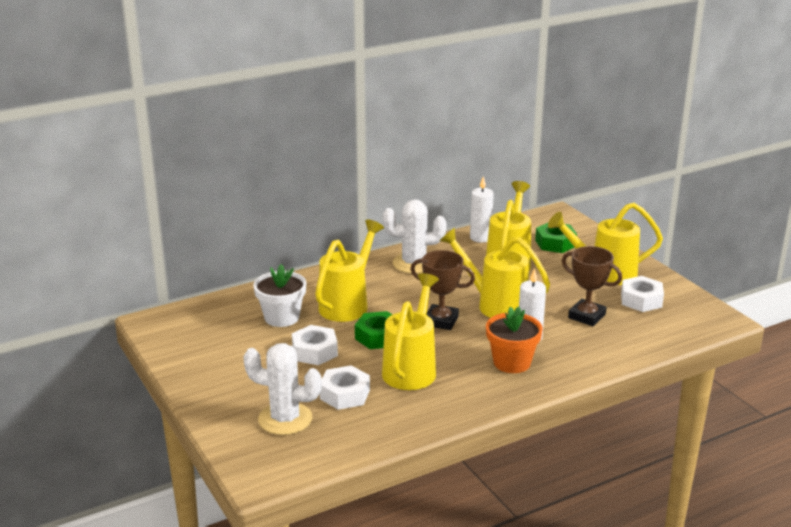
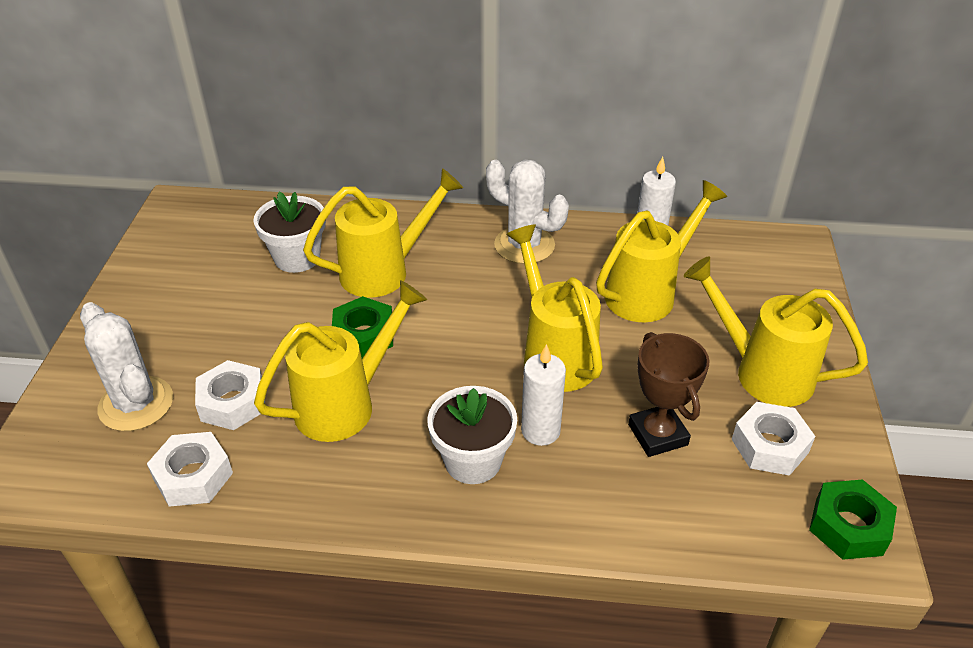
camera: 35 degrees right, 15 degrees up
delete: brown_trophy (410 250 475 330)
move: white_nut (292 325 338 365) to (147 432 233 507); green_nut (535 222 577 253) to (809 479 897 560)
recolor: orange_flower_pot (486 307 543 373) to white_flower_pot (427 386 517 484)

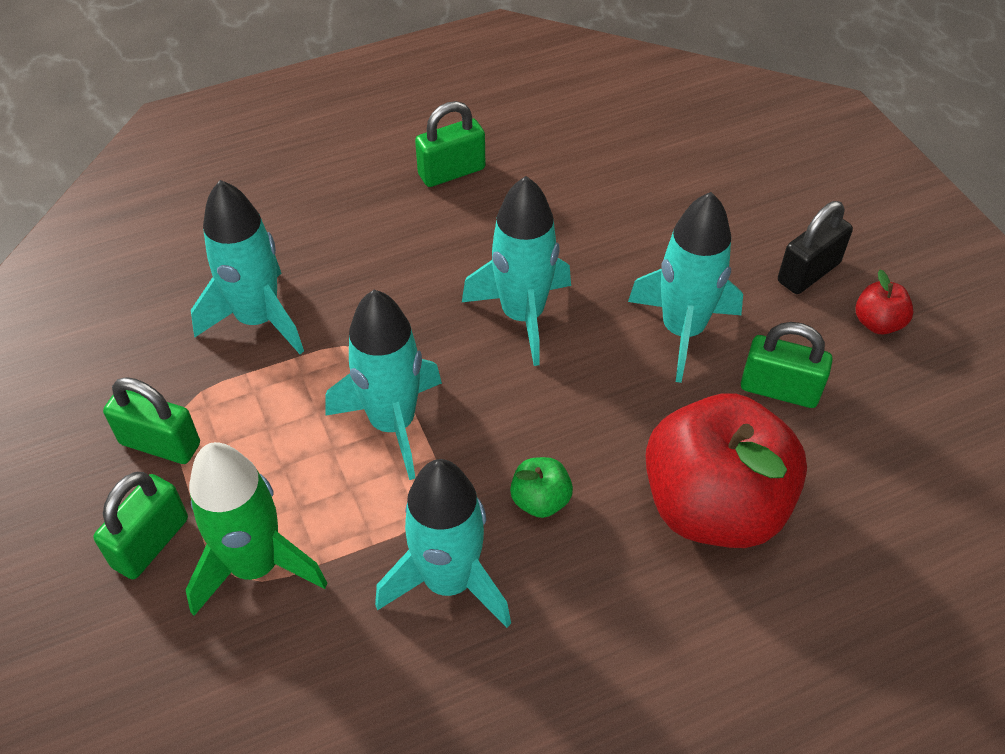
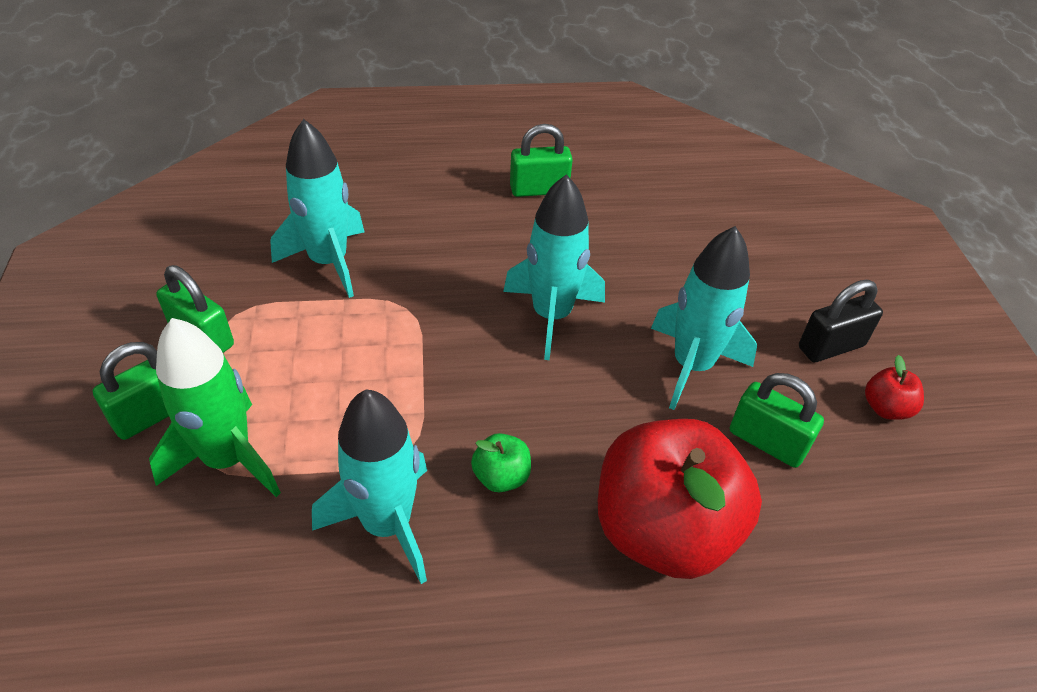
camera: 15 degrees right, 5 degrees down
delete: turquoise_rocket (325 290 442 480)

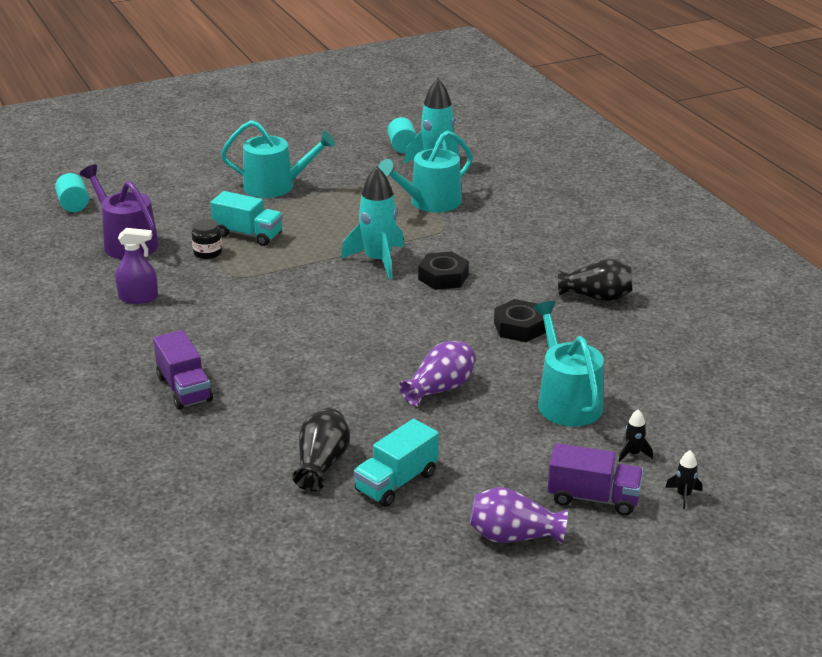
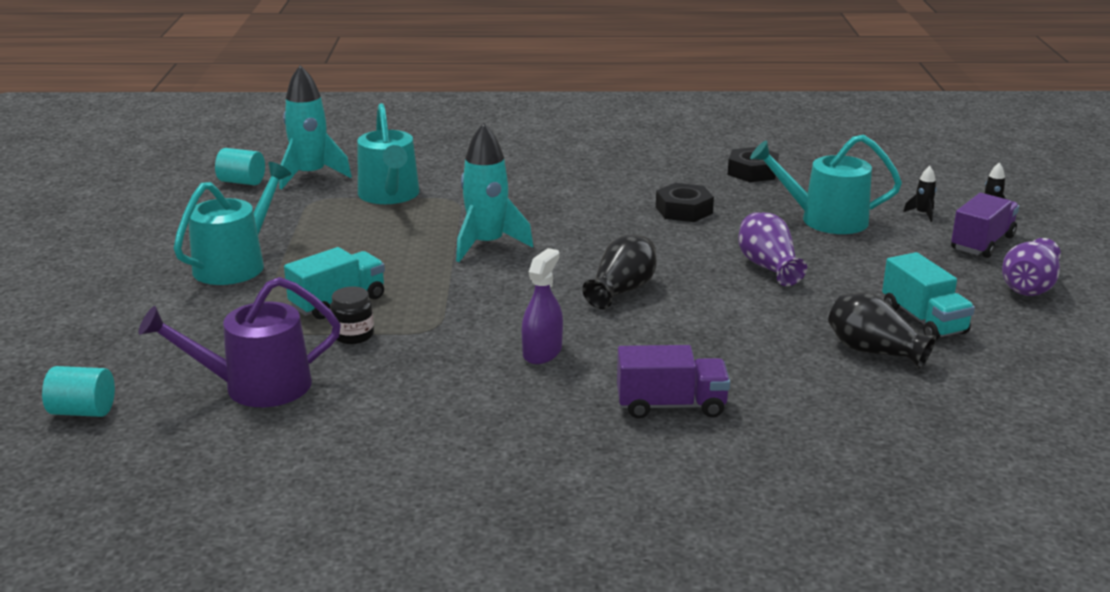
camera: 65 degrees left, 5 degrees down
move: purple_spray_bottle (115 228 158 304) to (522 248 563 364); black_nut (418 251 469 290) to (728 147 779 182); black_vase (558 258 633 302) to (582 235 657 309)

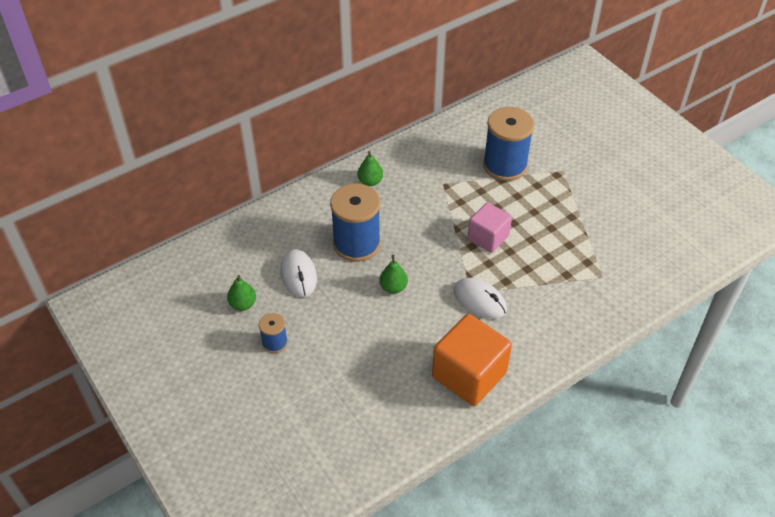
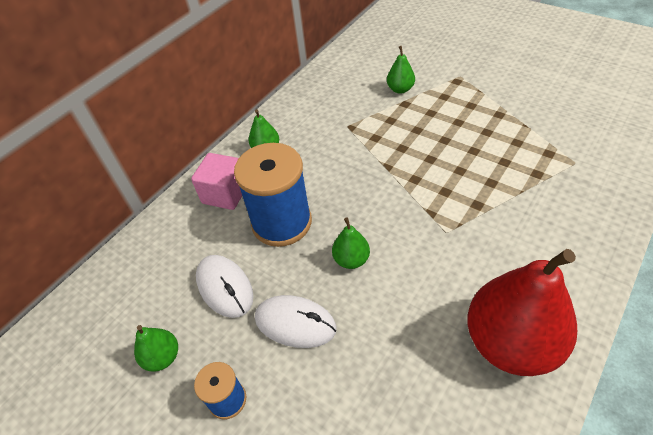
camera: 15 degrees left, 0 degrees up
move: white_mouse (453 278 507 319) to (255 295 337 348); pink_cube (468 202 512 253) to (191 153 242 210)
replace: orange_cube (432 314 512 406) to red_pear (467 249 577 376); blue_spool (483 107 534 181) to green_pear (387 46 415 94)

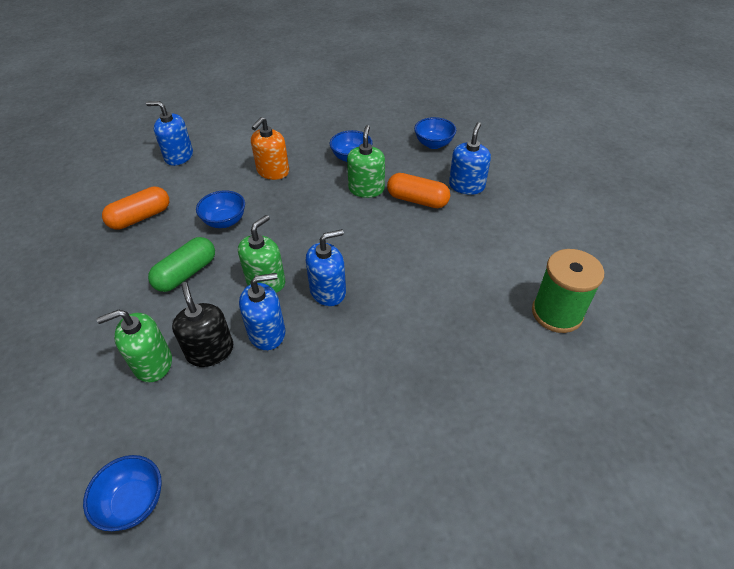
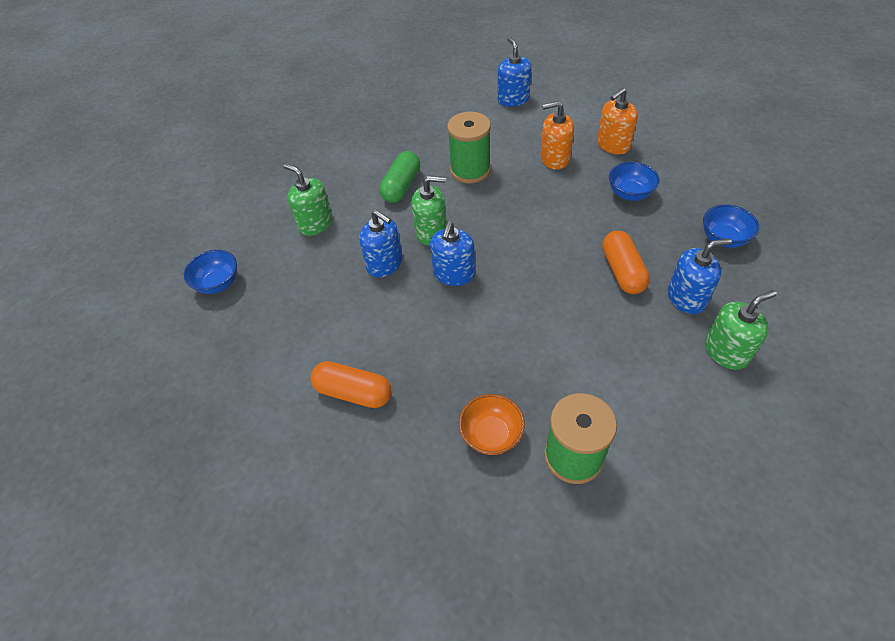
camera: 60 degrees right, 5 degrees up
delete: black_soap_dispenser (172 282 233 367)
insert: orange_bowl (459 394 525 455); orange_soap_dispenser (597 88 638 154)
move: orange_capsule (102 186 169 230) to (311 361 392 408); green_soap_dispenser (347 125 385 198) to (705 290 777 370)
replace: blue_bowl (196 190 245 228) to green_spool (447 112 491 183)
rotate: green_capsule (148 237 215 292) = (379 151 420 203) 75 degrees counterclockwise; blue_soap_dispenser (306 229 346 306) = (430 221 475 286) 75 degrees clockwise

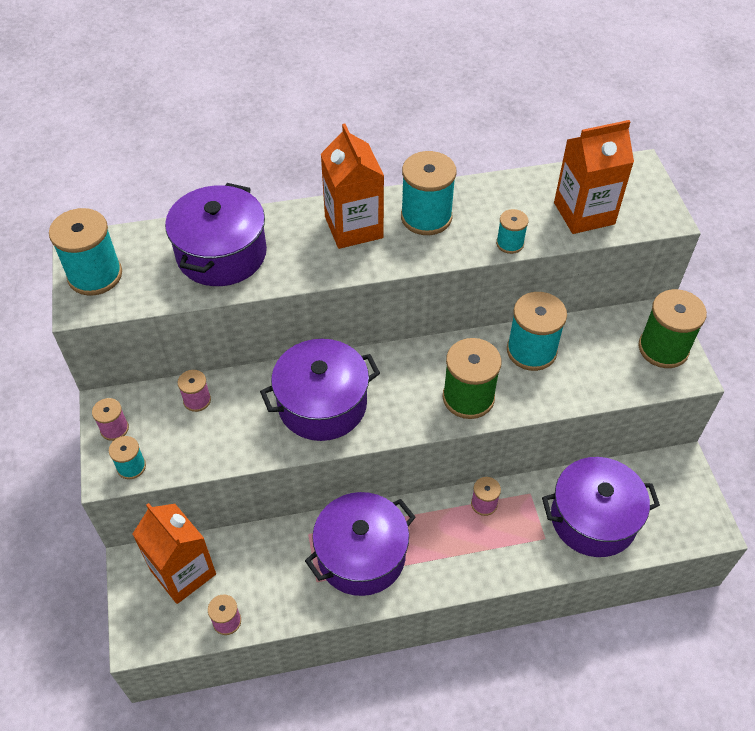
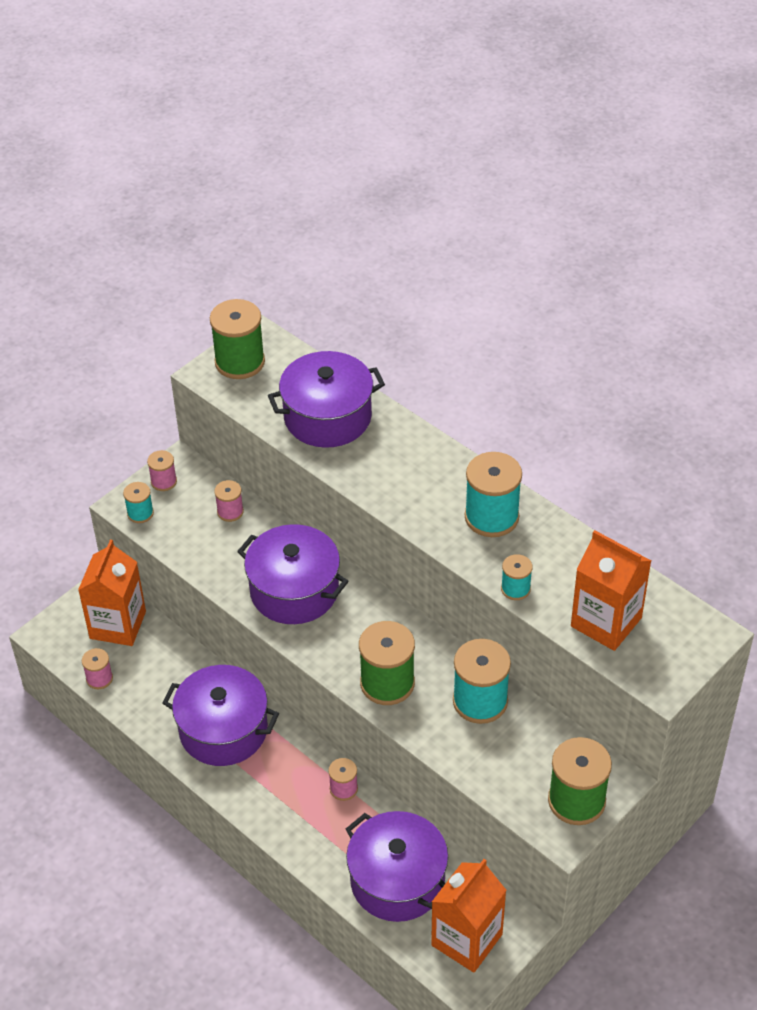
camera: 55 degrees right, 5 degrees down
move: orange_carton (321 124 384 249) to (431 859 506 973)
recolor: turquoise_spool (49 208 122 296) to green_spool (210 299 265 379)

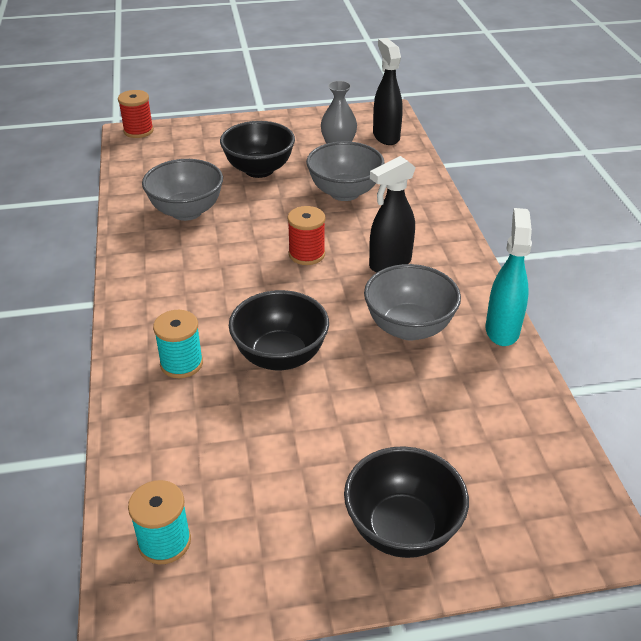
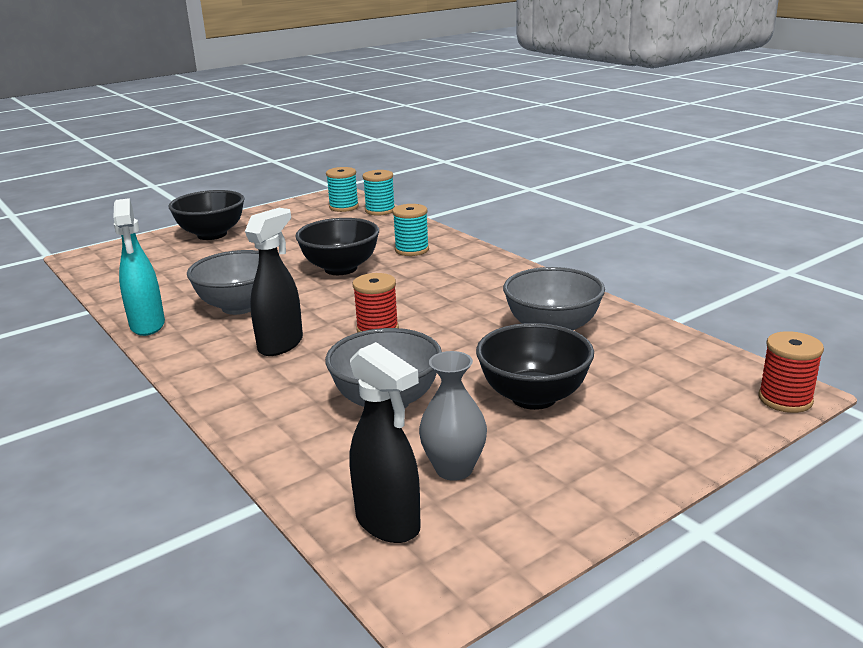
camera: 155 degrees right, 15 degrees down
insert: turquoise_spool (363 170 395 216)

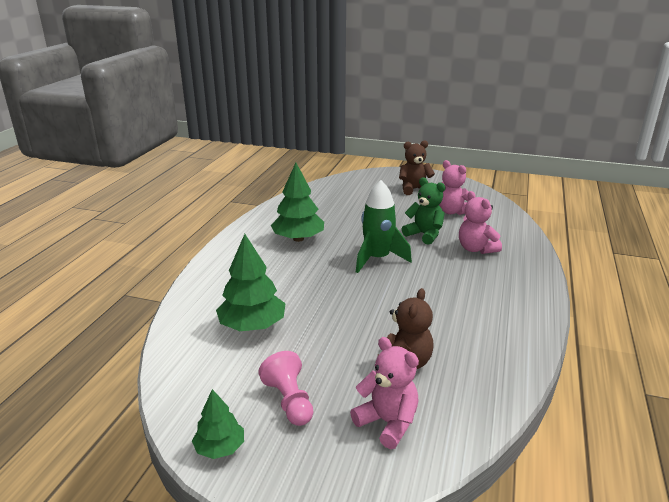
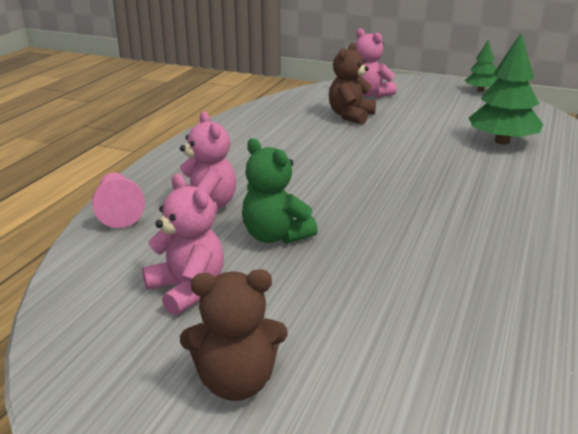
camera: 175 degrees left, 0 degrees up
delete: green_tree (271 163 324 242); green_rocket (356 180 412 273)
move: pink_pawn (258 351 313 426) to (92 172 145 228)

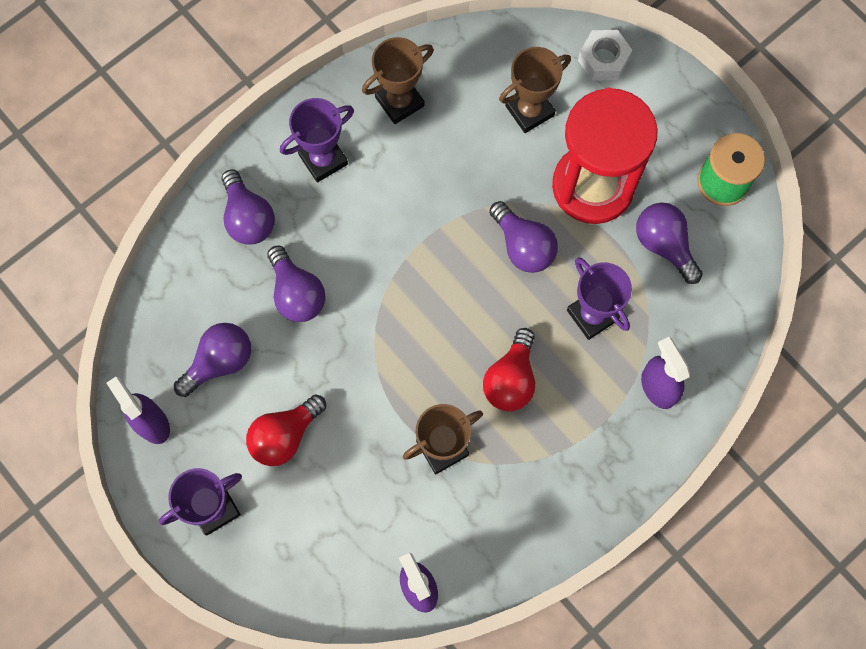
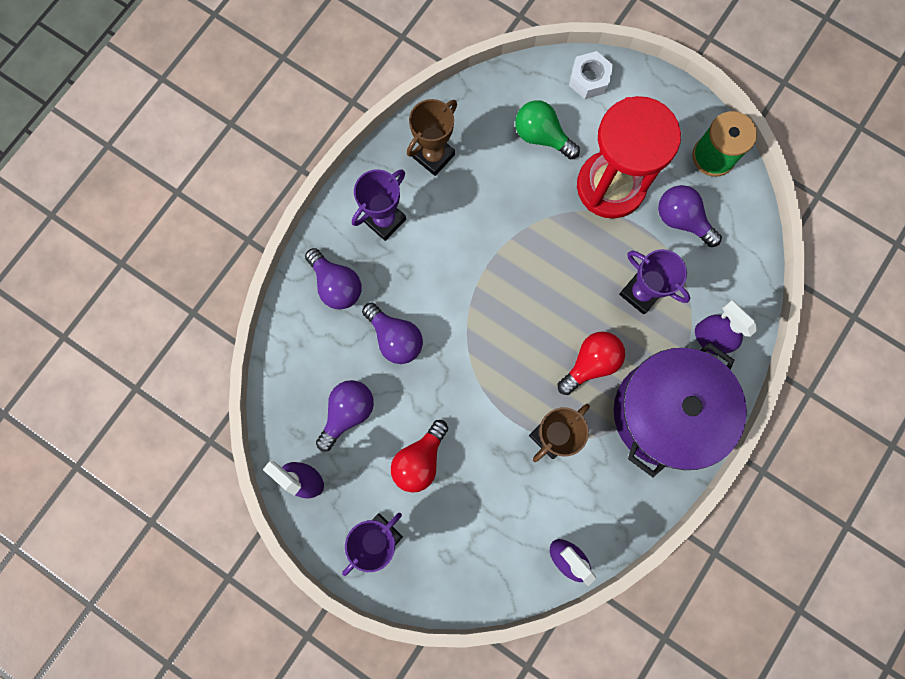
camera: 15 degrees left, 5 degrees up
delete: purple_light_bulb (489 201 558 273)
insert: purple_pot (614 342 747 477)
replace: brown_trophy (499 47 571 133) to green_light_bulb (515 100 580 160)
rotate: red_light_bulb (483 328 535 411) = (558 332 625 395) 135 degrees counterclockwise

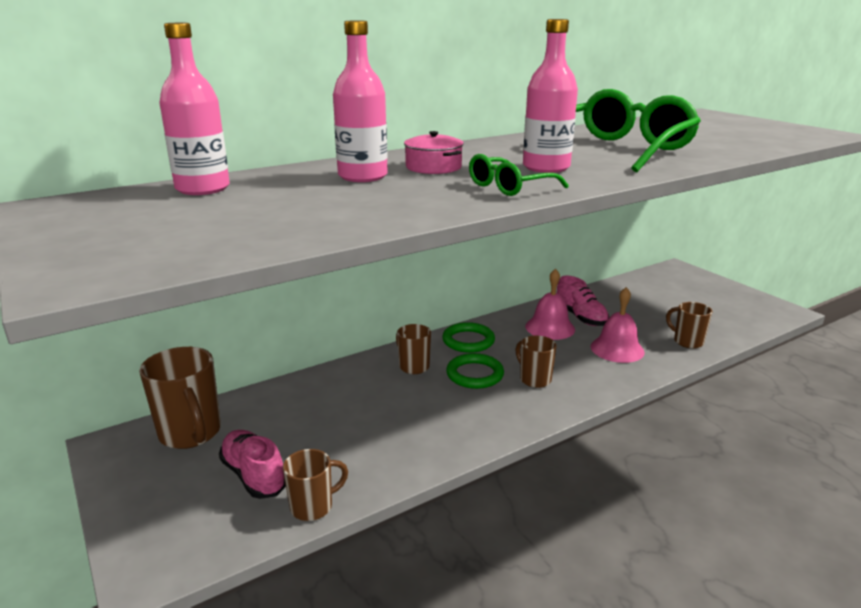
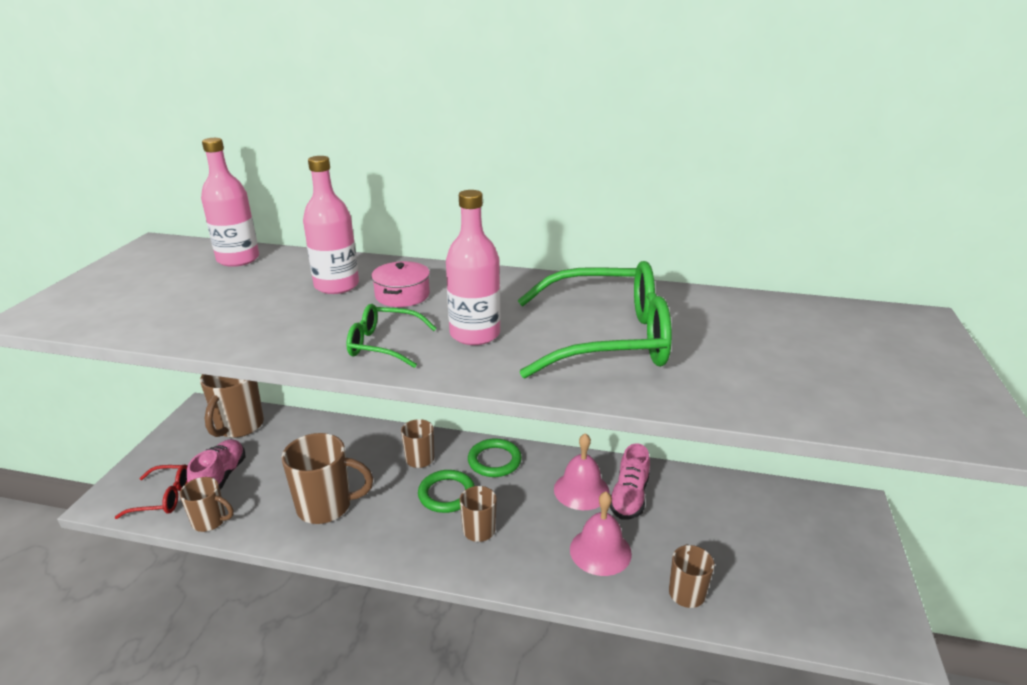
camera: 45 degrees right, 5 degrees up
insert: red_glasses (114 465 188 519); brown_mug (282 433 373 524)

